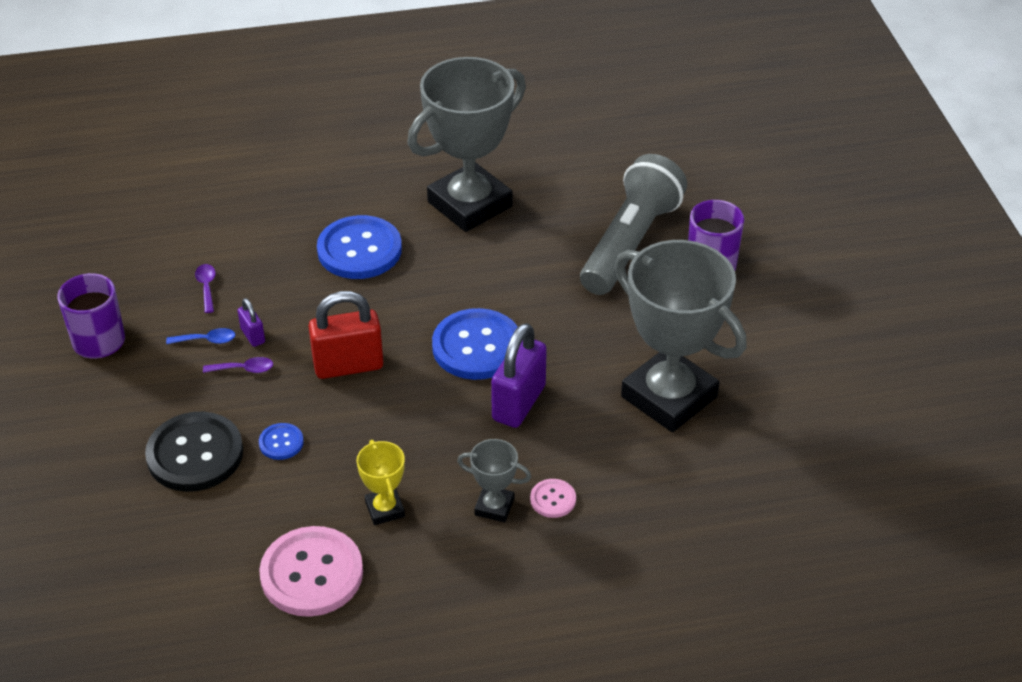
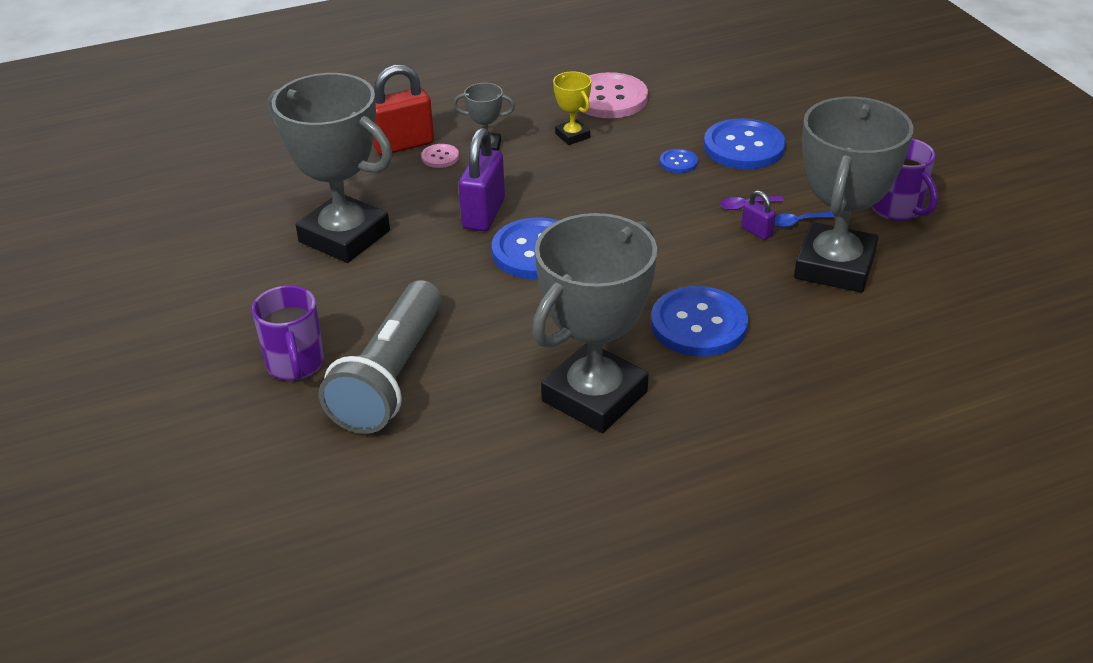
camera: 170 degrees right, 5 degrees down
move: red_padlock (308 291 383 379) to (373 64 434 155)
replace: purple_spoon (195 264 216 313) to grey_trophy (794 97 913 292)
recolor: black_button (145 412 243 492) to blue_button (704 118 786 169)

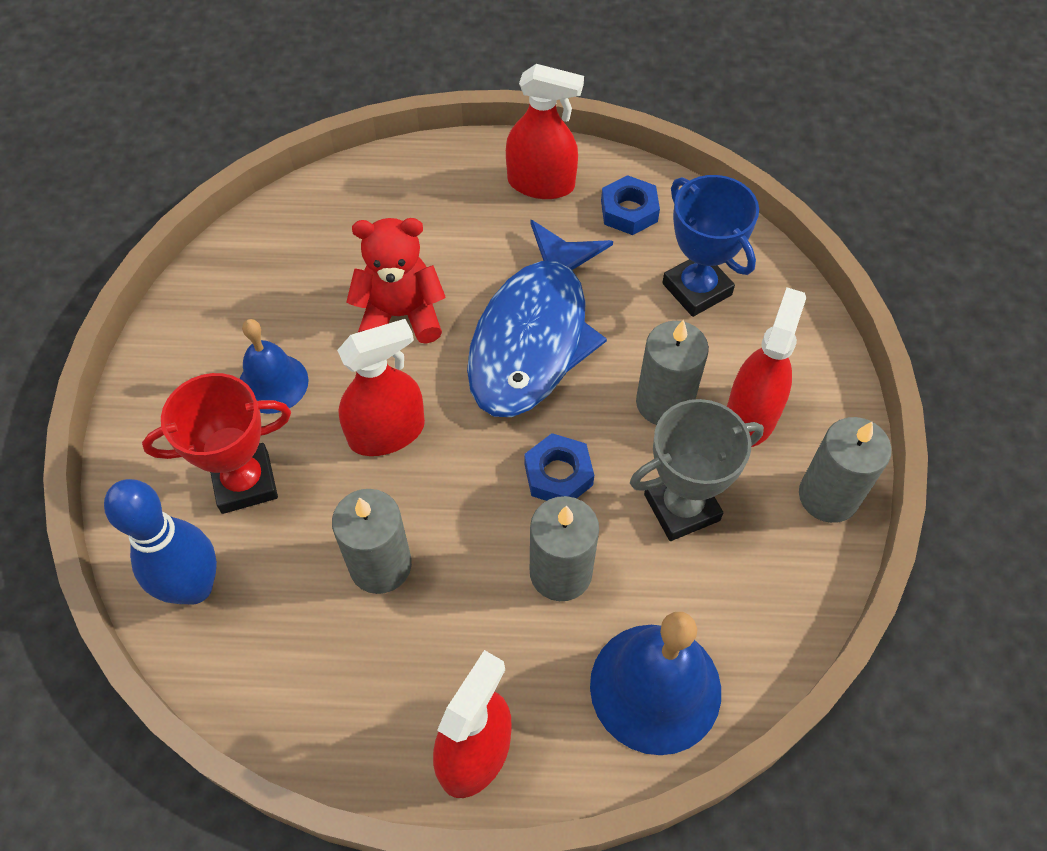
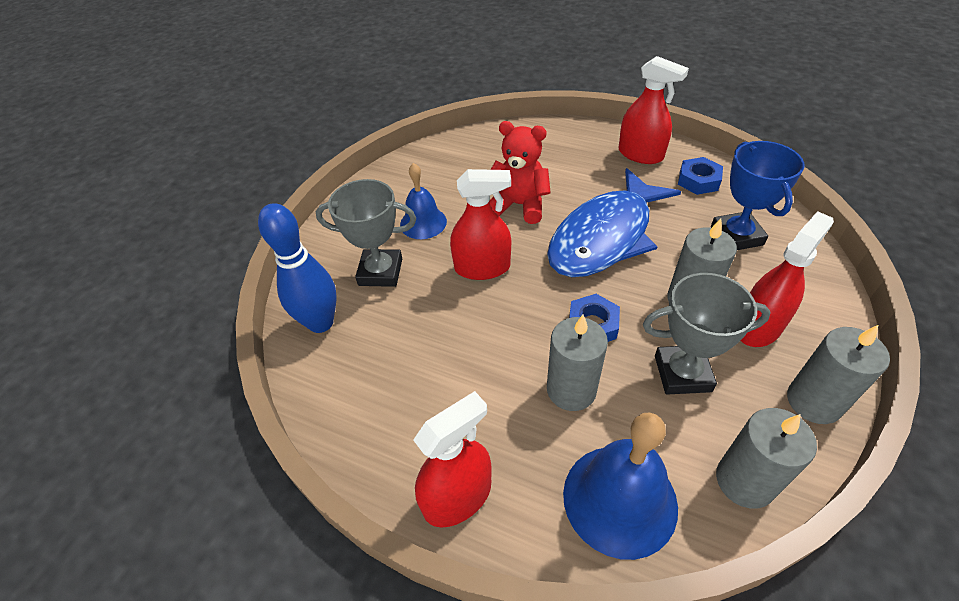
camera: 25 degrees right, 10 degrees down
move: grey_candle (332 489 412 594) to (716 408 817 509)
recolor: red_trophy (142 373 291 514) to grey_trophy (316 179 416 287)

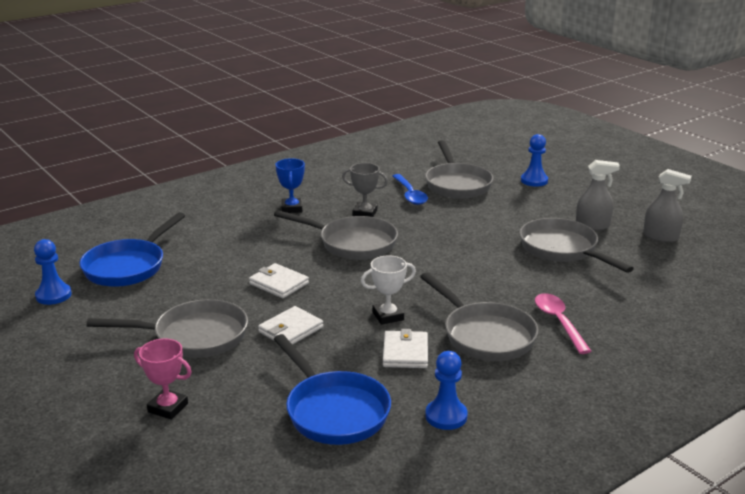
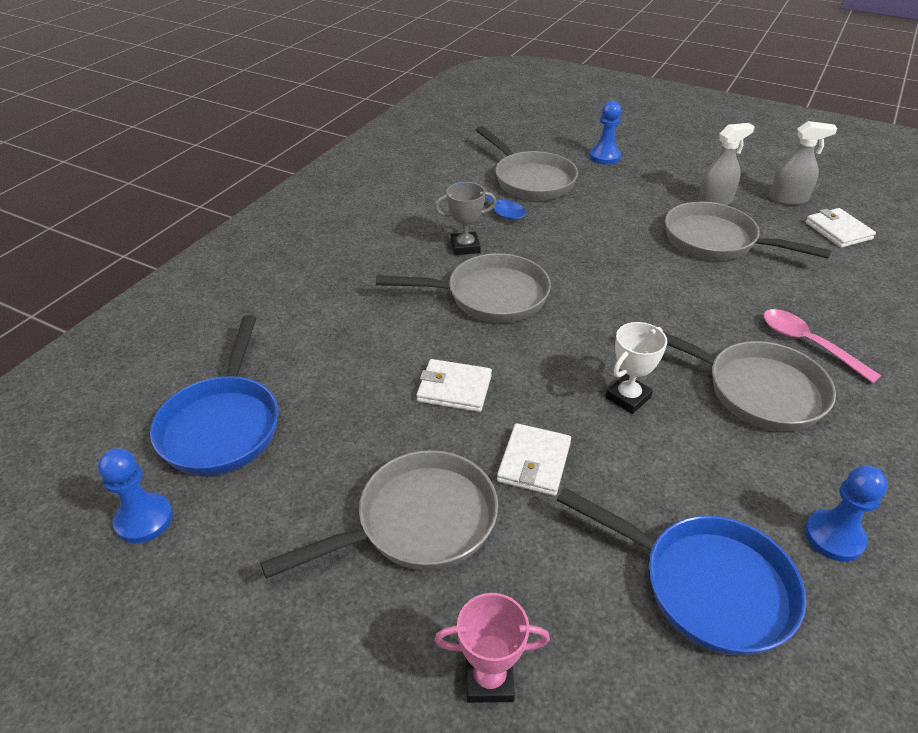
camera: 25 degrees left, 15 degrees up
delete: blue_trophy (275 158 305 213)
move: white_wallet (383 329 428 368) to (806 208 876 248)

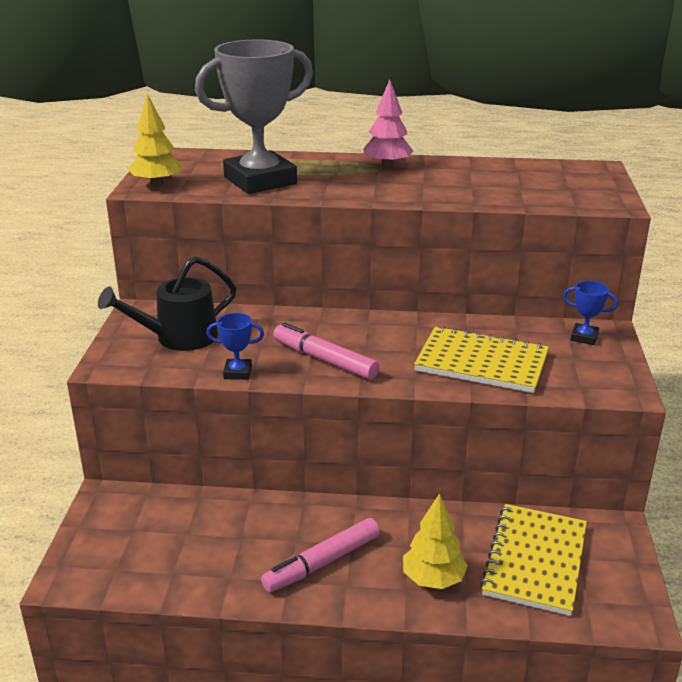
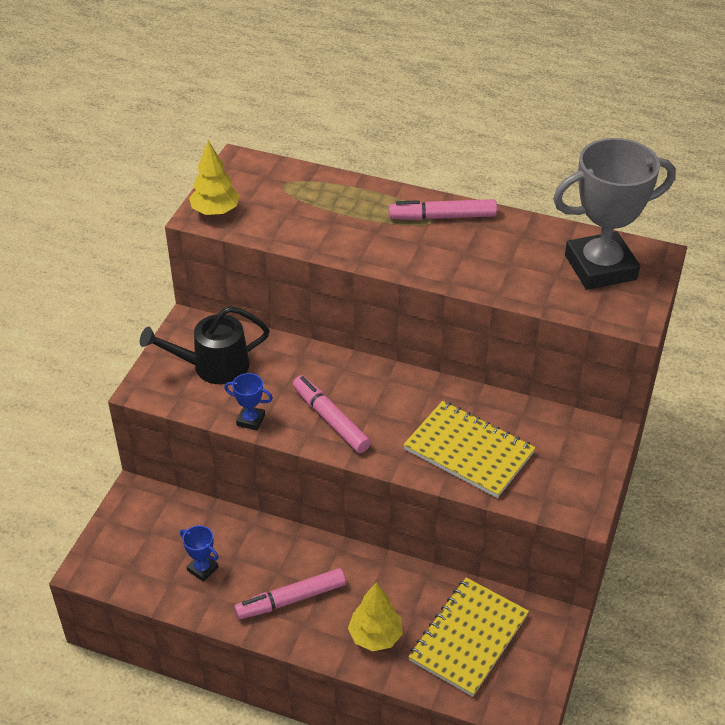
camera: 15 degrees right, 15 degrees up
move: grey_trophy (195 40 313 194) to (553 138 676 290); blue_trophy (563 281 618 345) to (180 525 219 582)
replace: pink_tree (364 80 413 168) to pink_marker (389 199 497 220)

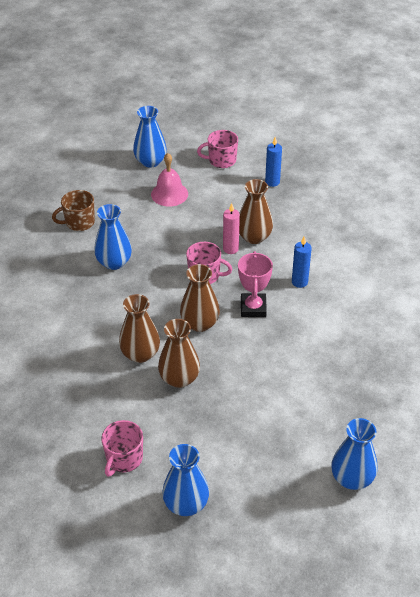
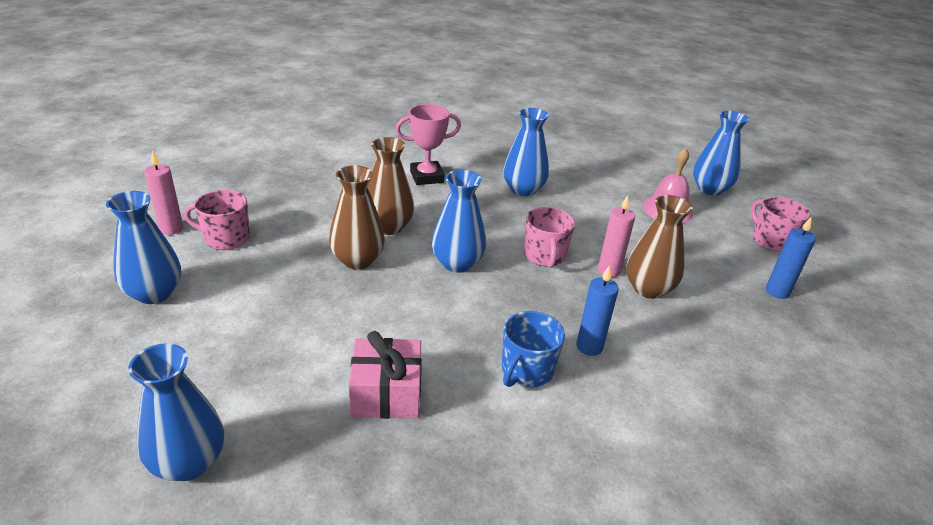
camera: 70 degrees right, 10 degrees down
delete: brown_mug (52 190 95 231)
insert: pink_candle (144 150 183 235); pink_gift (349 331 422 419); blue_mug (502 311 565 387)
move: pink_trophy (238 251 273 317) to (396 104 461 185)
recolor: brown_vase (180 264 220 332) to blue_vase (432 170 486 273)

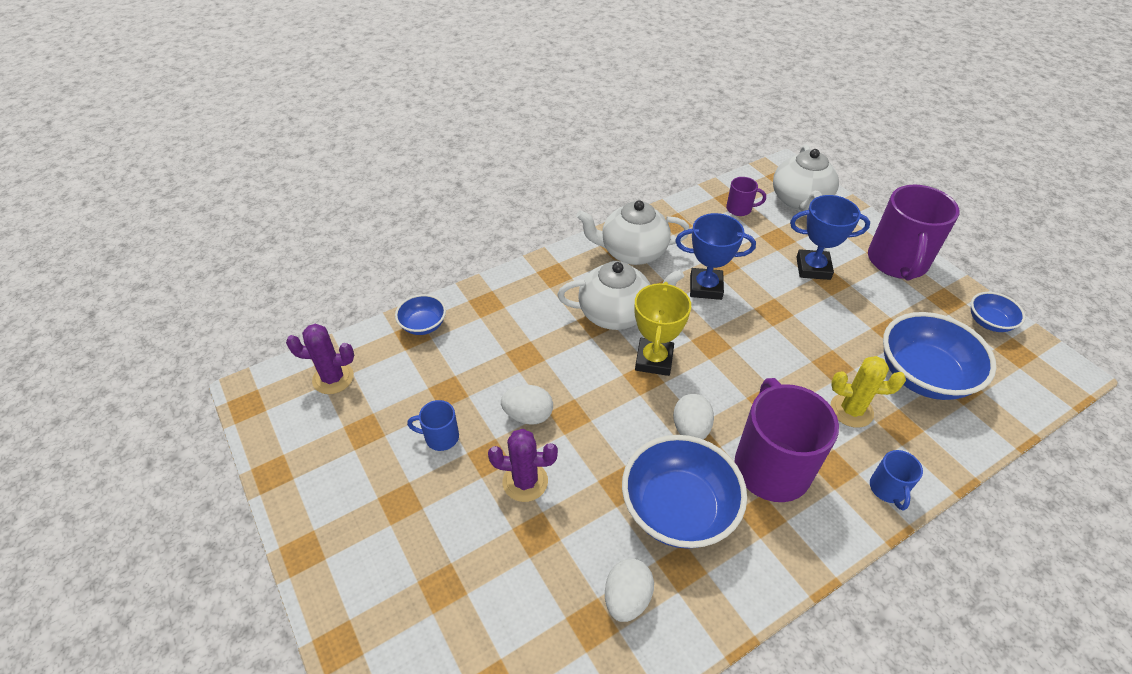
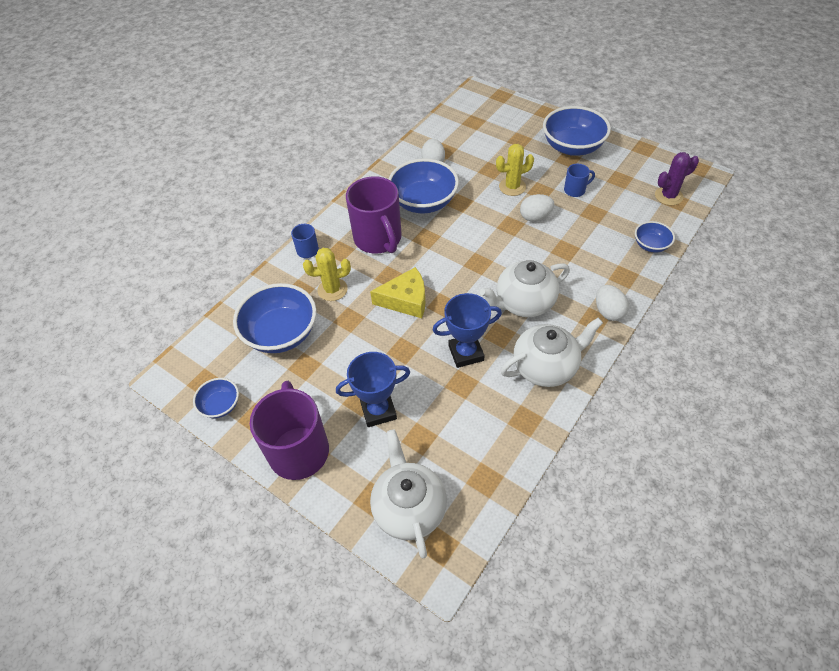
camera: 160 degrees right, 5 degrees up
delete: yellow_trophy (634 282 691 376); purple_mug (726 177 766 216)
insert: yellow_cheese (370 267 425 318); blue_bowl (543 106 611 156)
move: white_egg (673 394 714 440) to (596 285 629 321)
recolor: purple_cactus (488 429 558 502) to yellow_cactus (496 144 534 196)

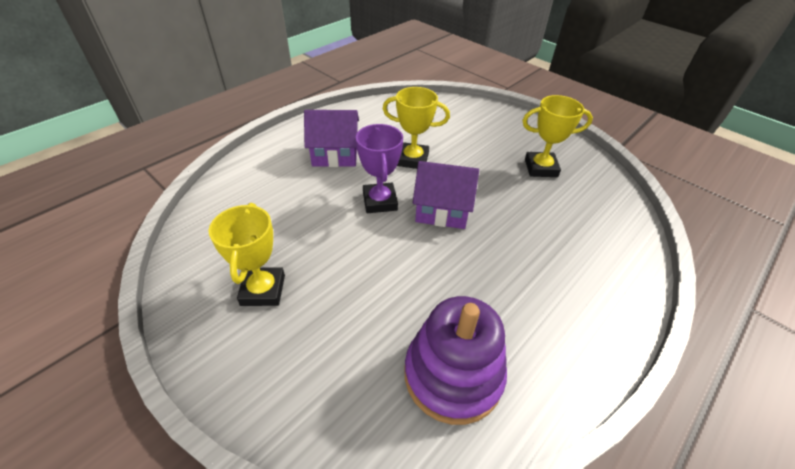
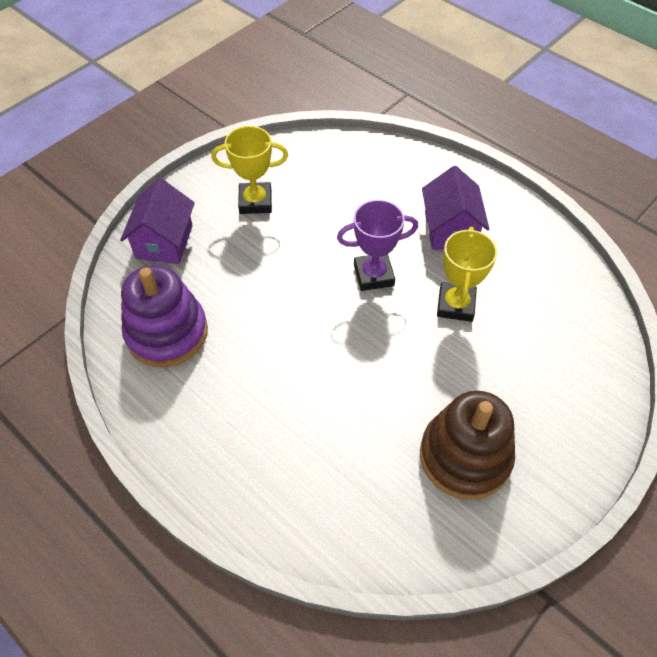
camera: 90 degrees right, 10 degrees up
move: purple_house (413 161 479 229) to (120 178 195 264)
replace: yellow_trophy (522 95 593 177) to brown_stacking_toy (420 391 515 500)

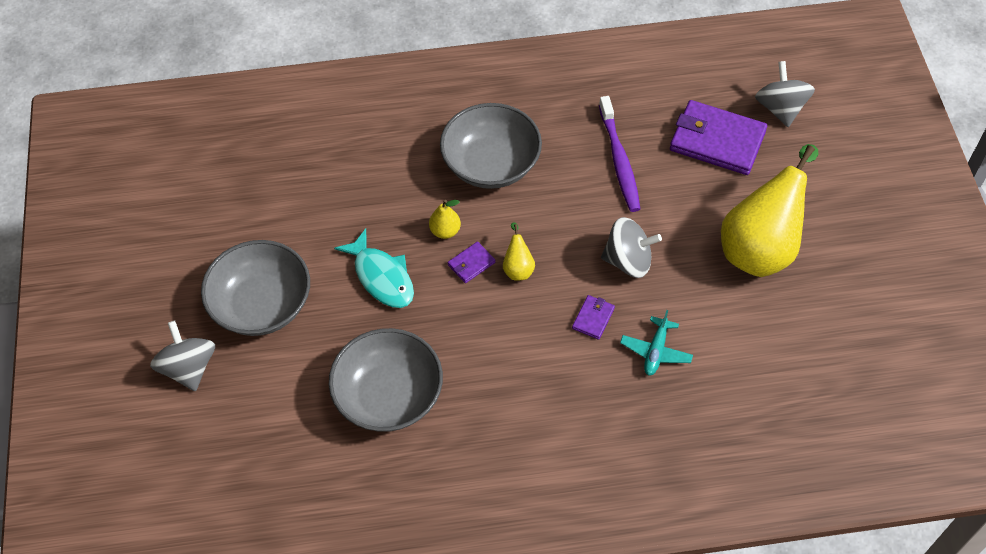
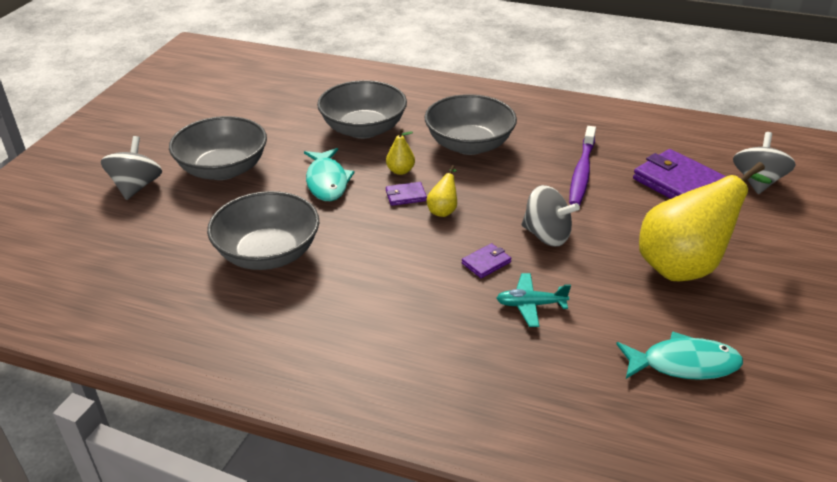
camera: 25 degrees right, 20 degrees down
insert: grey_bowl (317 80 407 139); turquoise_fish (616 331 743 380)
rotate: turquoise_plane (620 310 693 376) = (496 273 571 327) 45 degrees clockwise

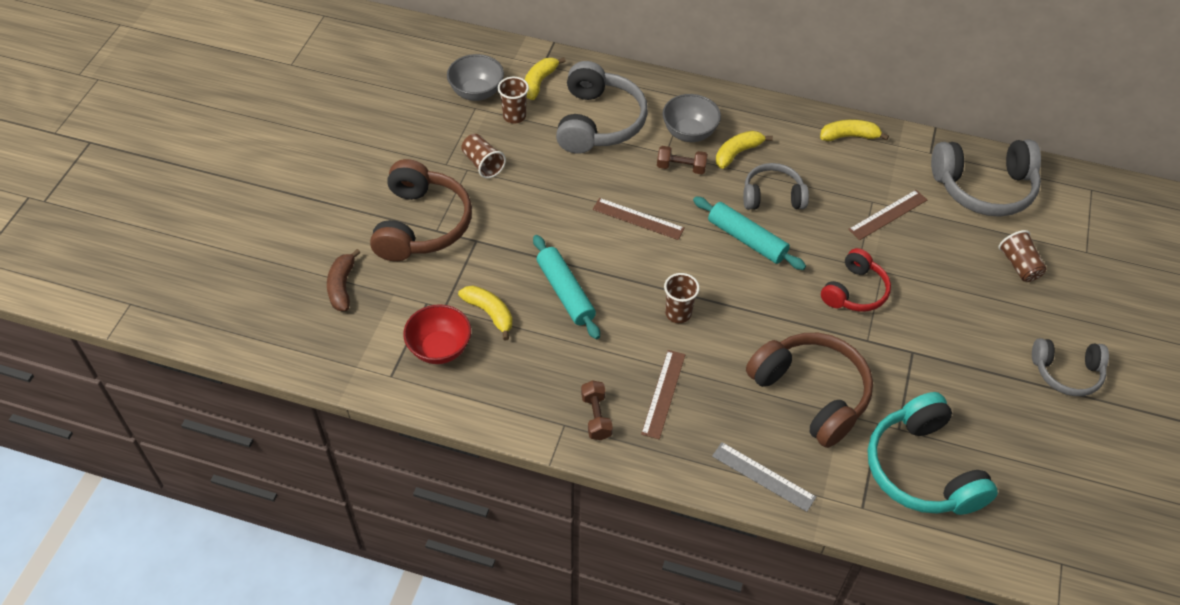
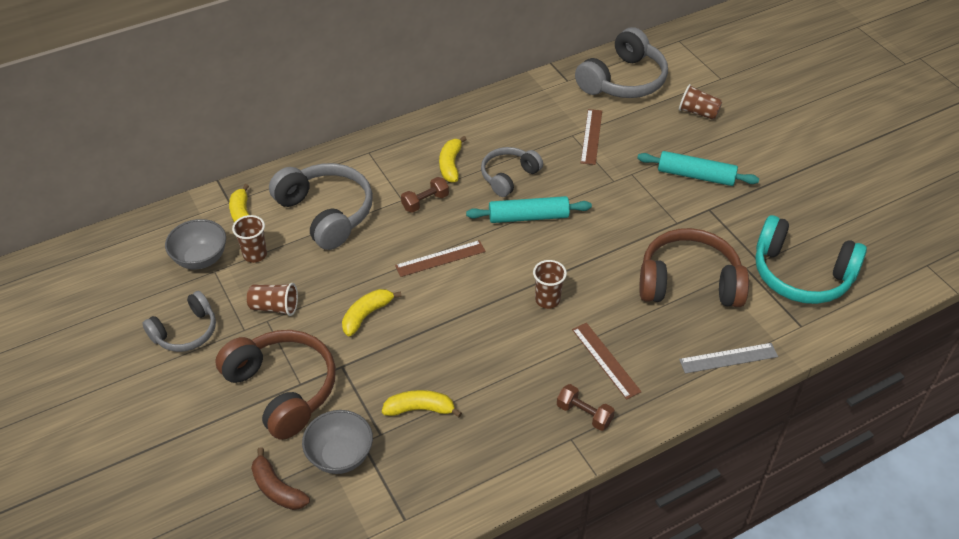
camera: 45 degrees left, 5 degrees down
delete: red_bowl (403 304 471 364); red_headphones (821 248 891 312)
move: turquoise_rolling_pin (533 235 600 339) to (637 151 759 186); grey_bowl (662 94 721 142) to (302 410 373 474); yellow_banana (820 119 889 141) to (342 289 402 336); grey_headphones (1032 338 1109 396) to (143 291 216 352)

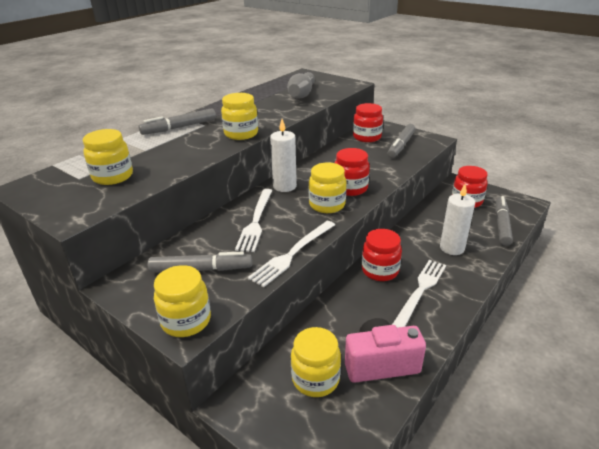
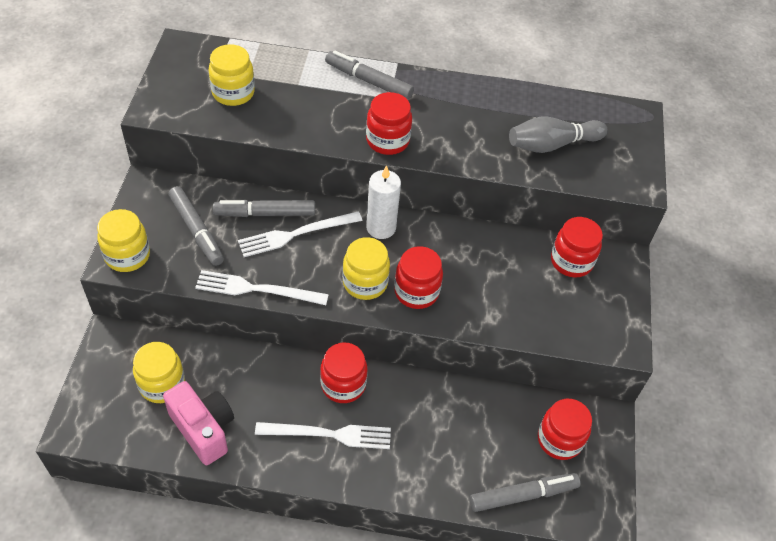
camera: 55 degrees right, 20 degrees up
delete: white_candle (440 184 475 255)
move: grey_marker (388 124 415 158) to (213 200 315 217)
recolor: yellow_jar (221 93 258 140) to red_jar (366 92 412 155)

